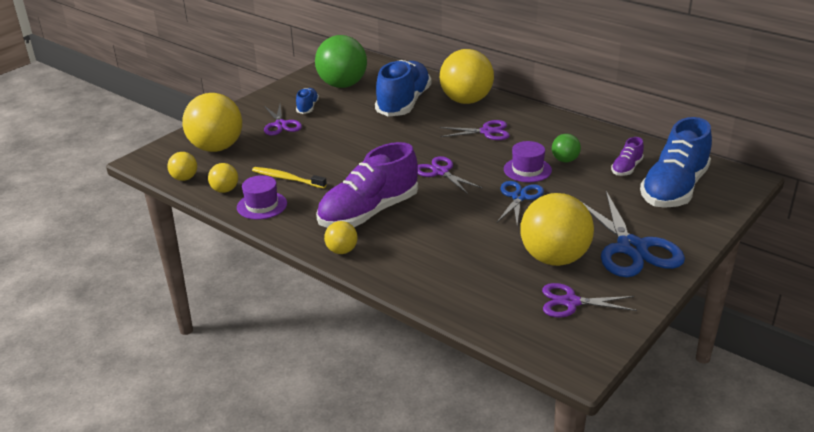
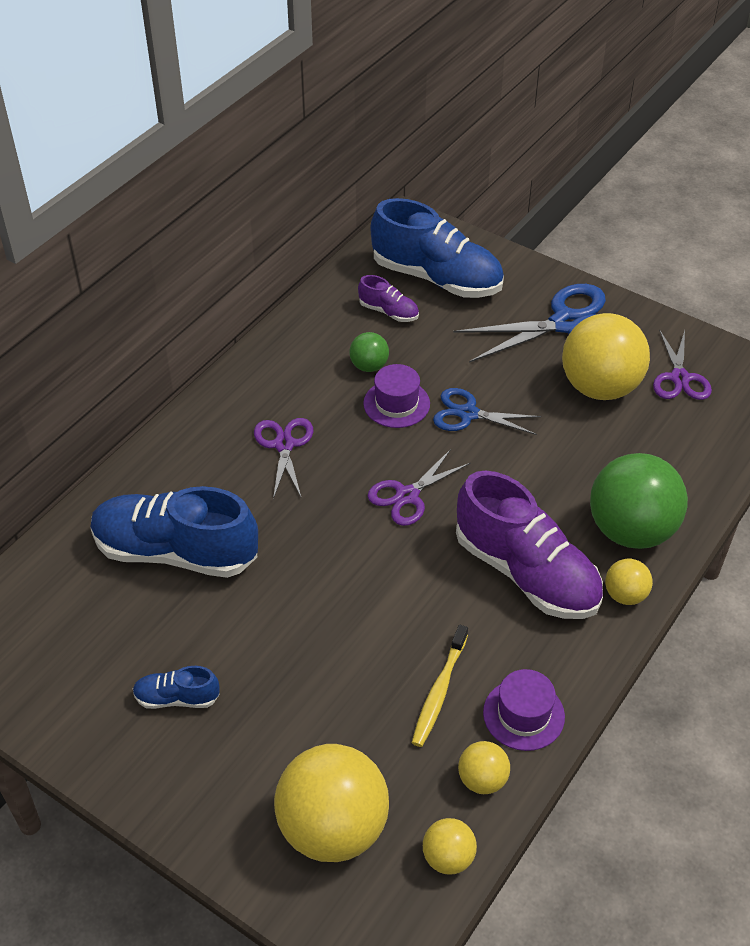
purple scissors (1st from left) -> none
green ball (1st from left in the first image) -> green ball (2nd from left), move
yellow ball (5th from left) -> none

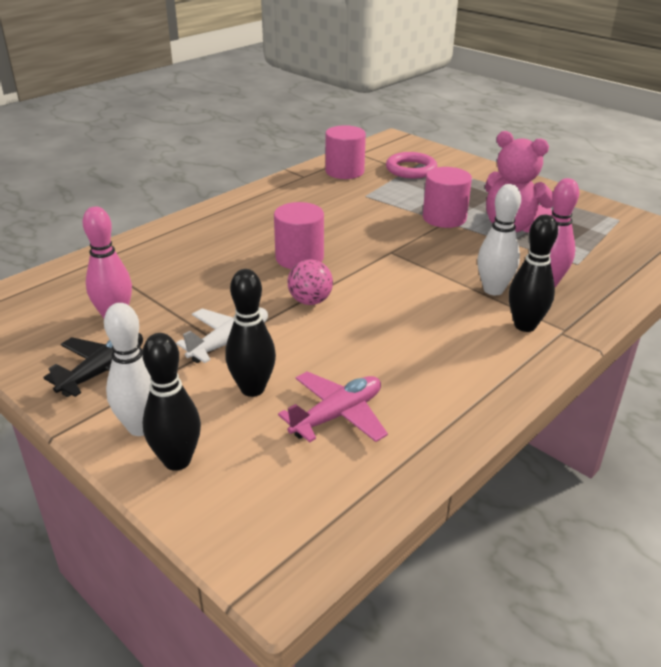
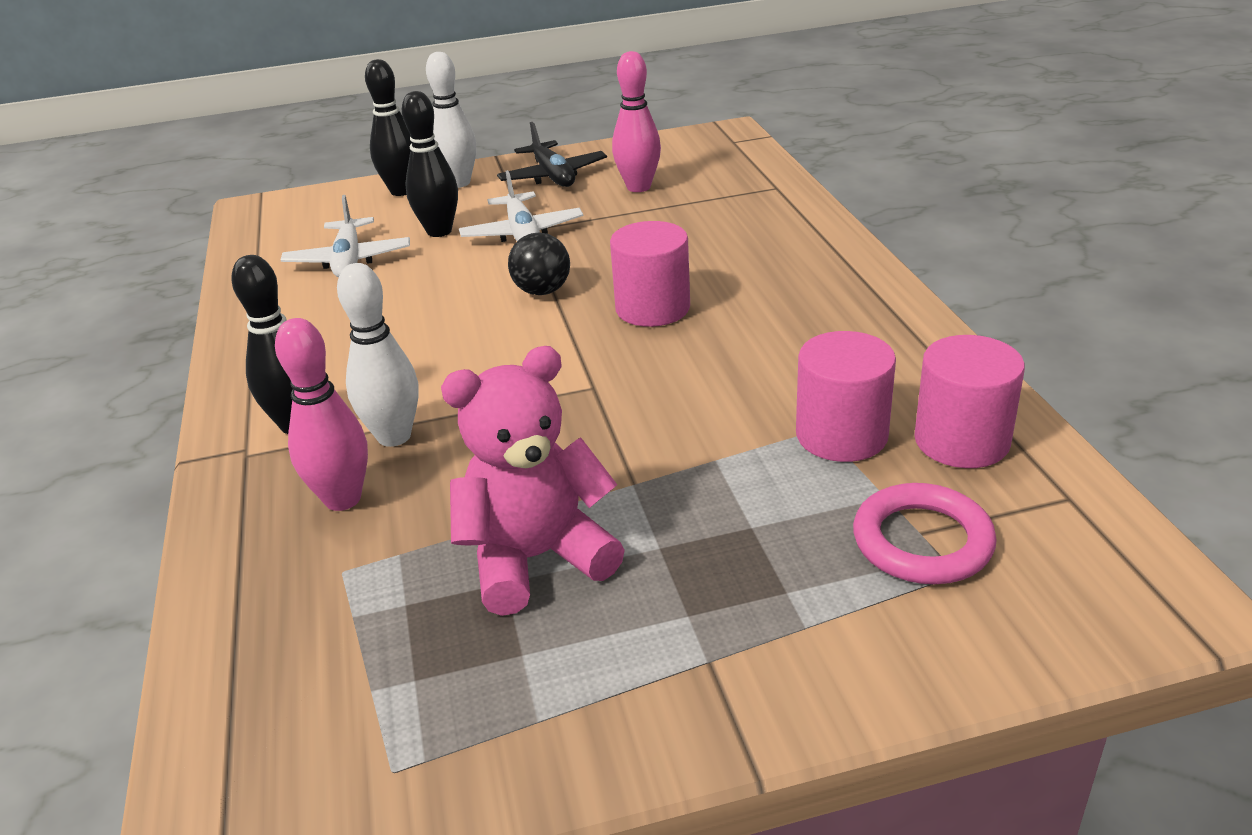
pink plane -> white plane (1st from left)
pink ball -> black ball
pink cylinder (3rd from left in the first image) -> pink cylinder (2nd from left), move

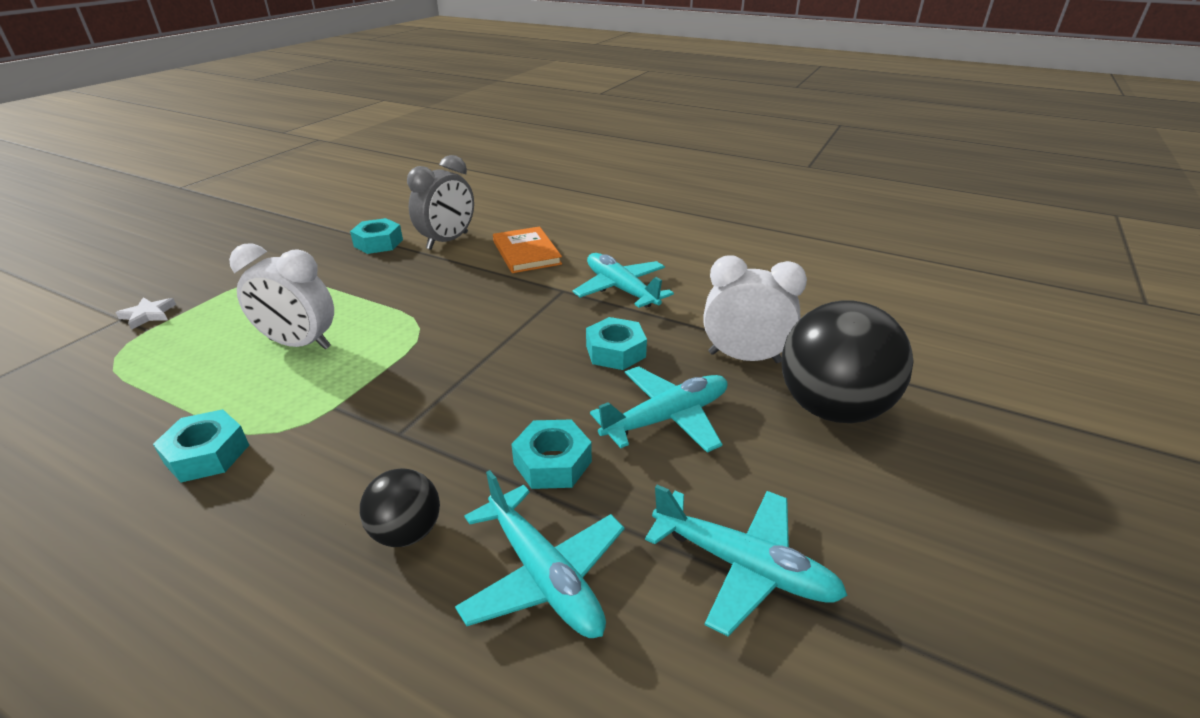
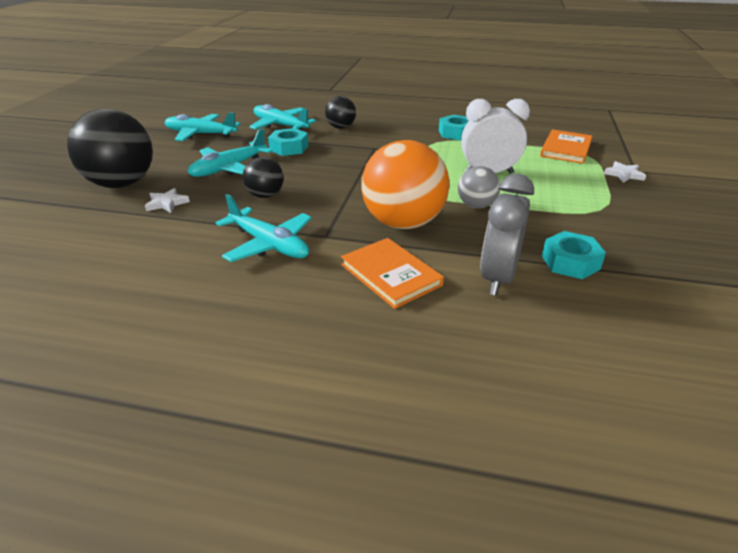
turquoise nut (4th from left) -> black ball (2nd from left)
white clock (2nd from left) -> white star (1st from left)
none -> orange ball
none -> grey ball
none -> orange book (2nd from left)

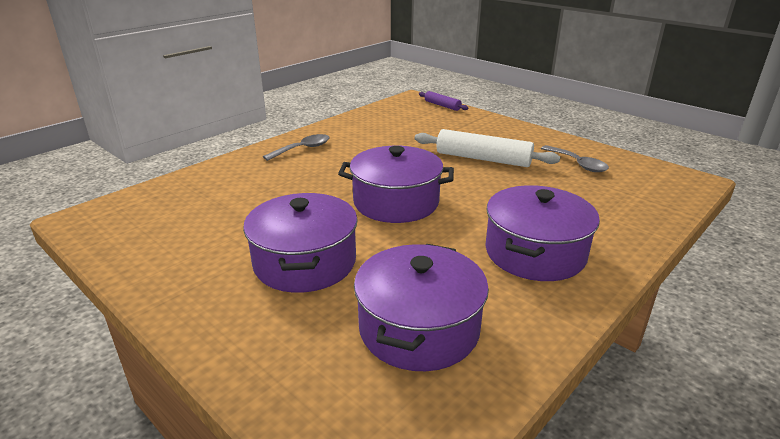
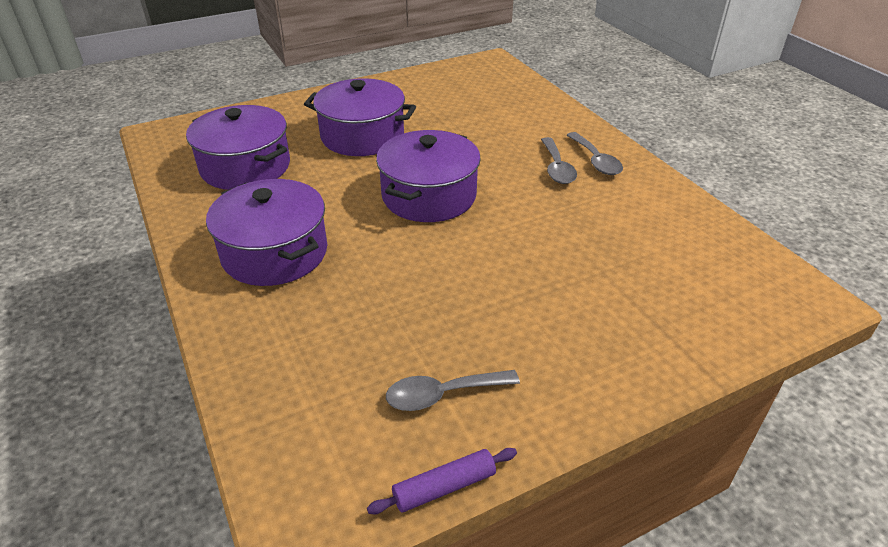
white rolling pin -> none
purple rolling pin, move
none -> grey spoon (2nd from left)

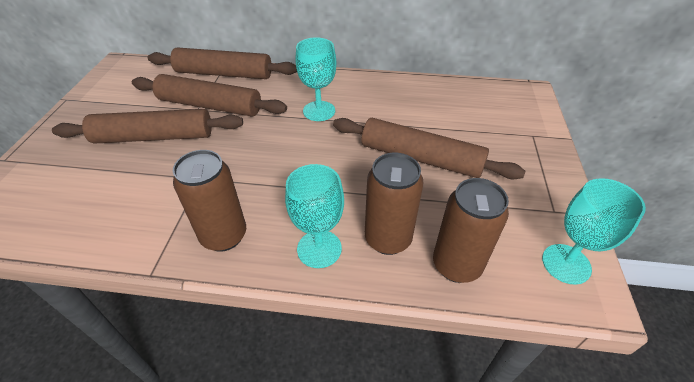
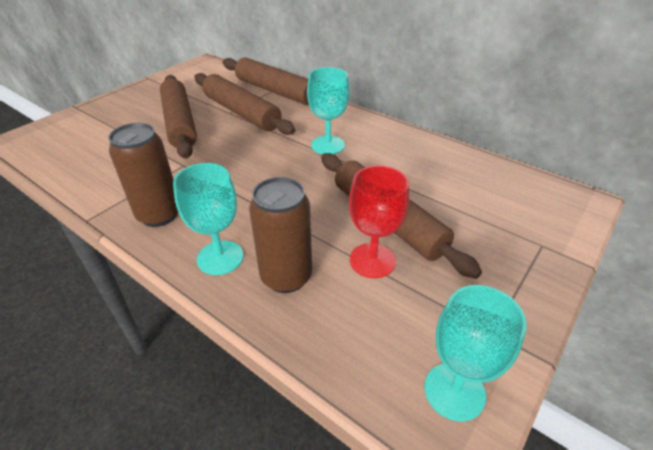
brown rolling pin (1st from left), 45 degrees clockwise
brown can (3rd from left) -> none
none -> red goblet

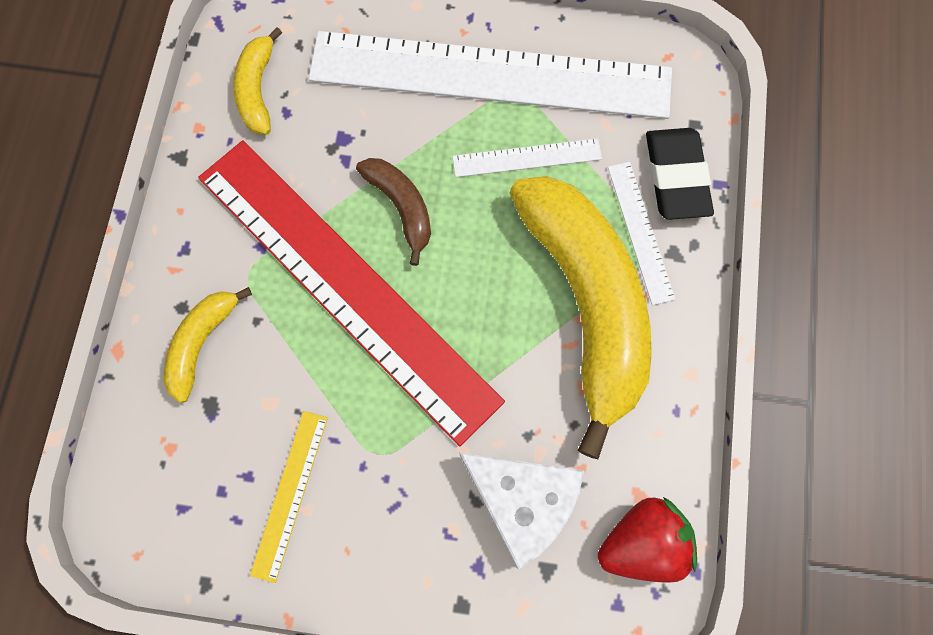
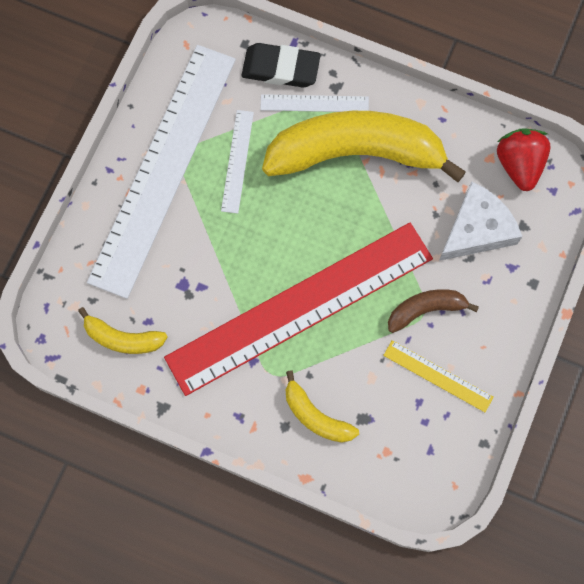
brown banana, move

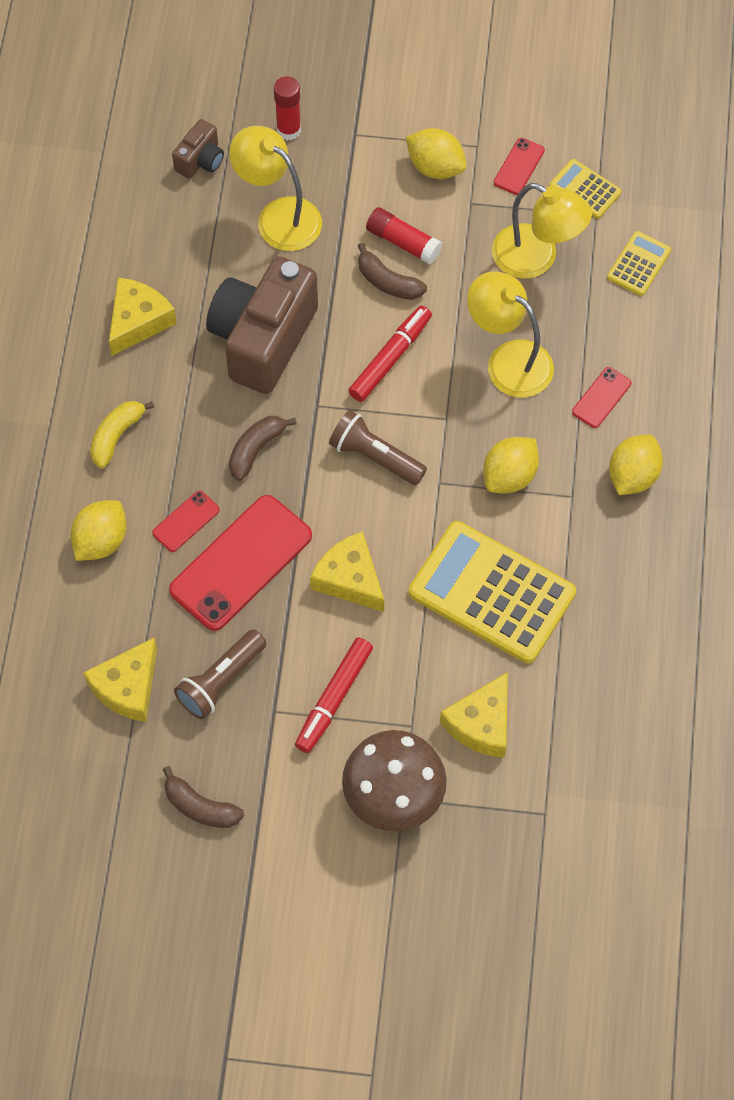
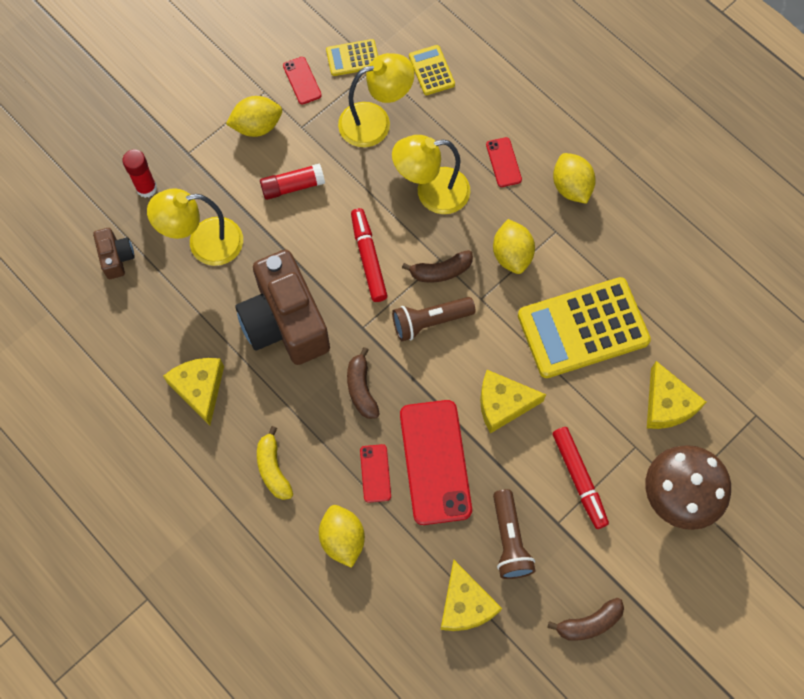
brown banana (3rd from left in the first image) -> brown banana (2nd from left), move

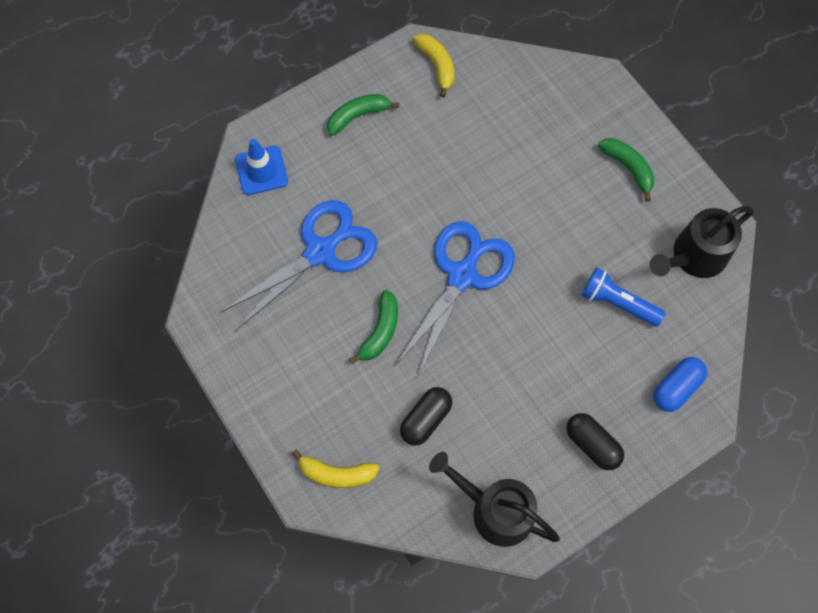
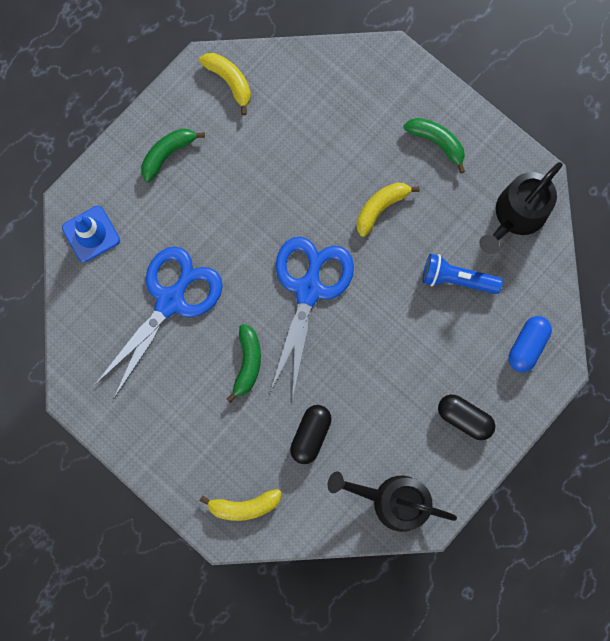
none -> yellow banana (3rd from left)

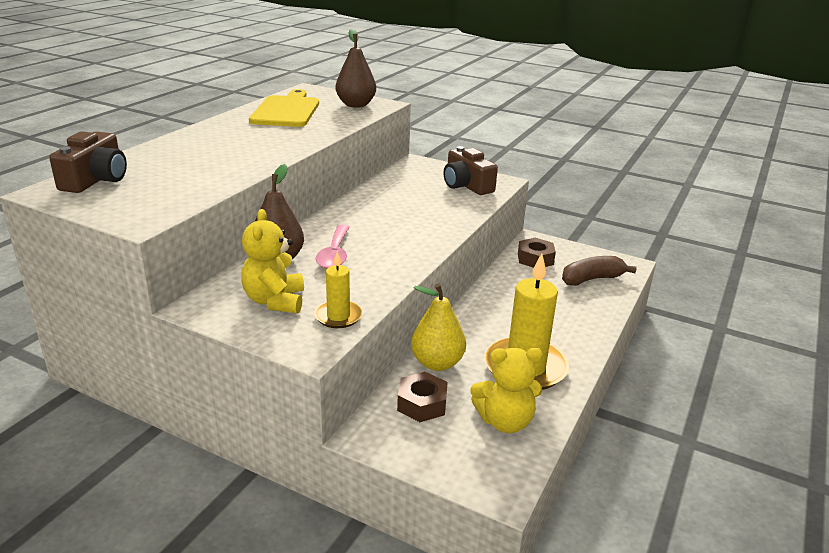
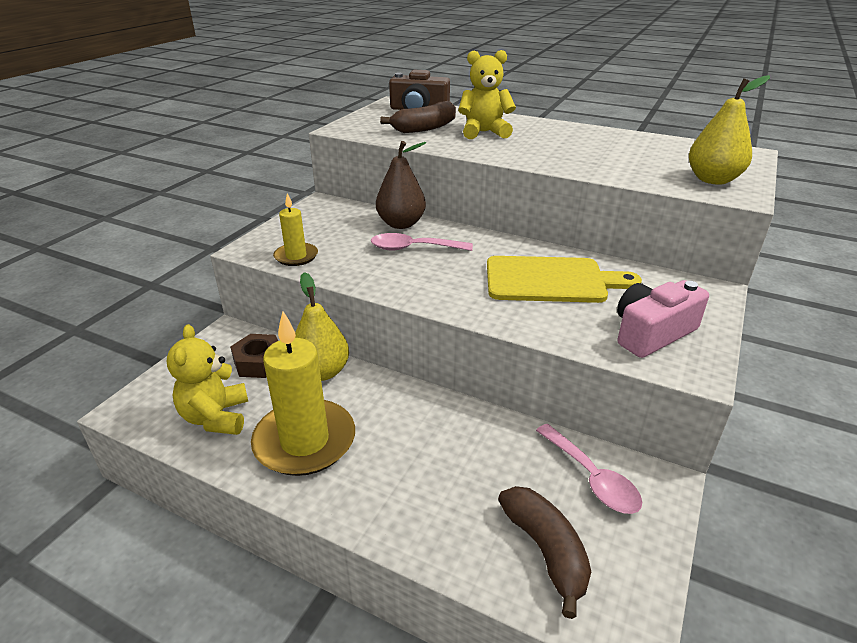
yellow teddy bear (1st from left in the first image) -> yellow teddy bear (2nd from left), move
yellow cutting board, move
brown pear (2nd from left) -> yellow pear (2nd from left)
brown camera (2nd from left) -> pink camera
brown nut (2nd from left) -> pink spoon (2nd from left)
none -> brown banana (1st from left)

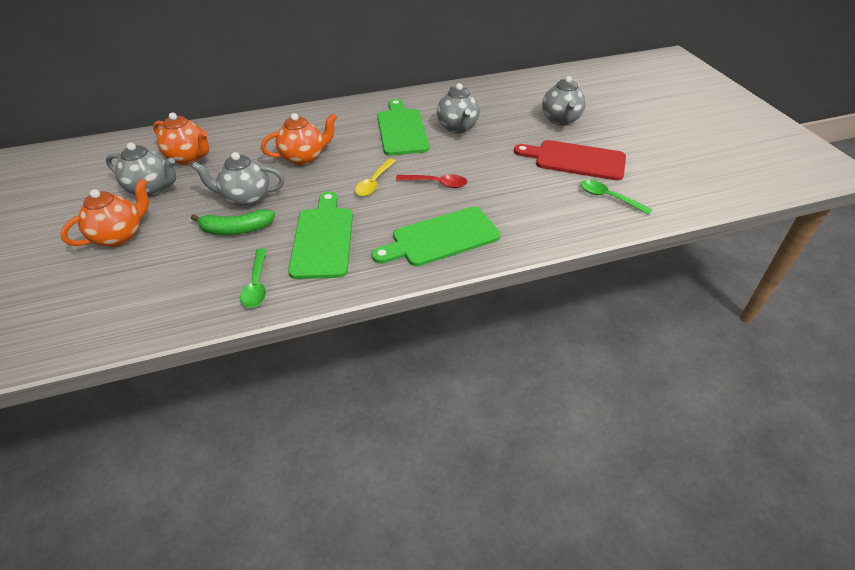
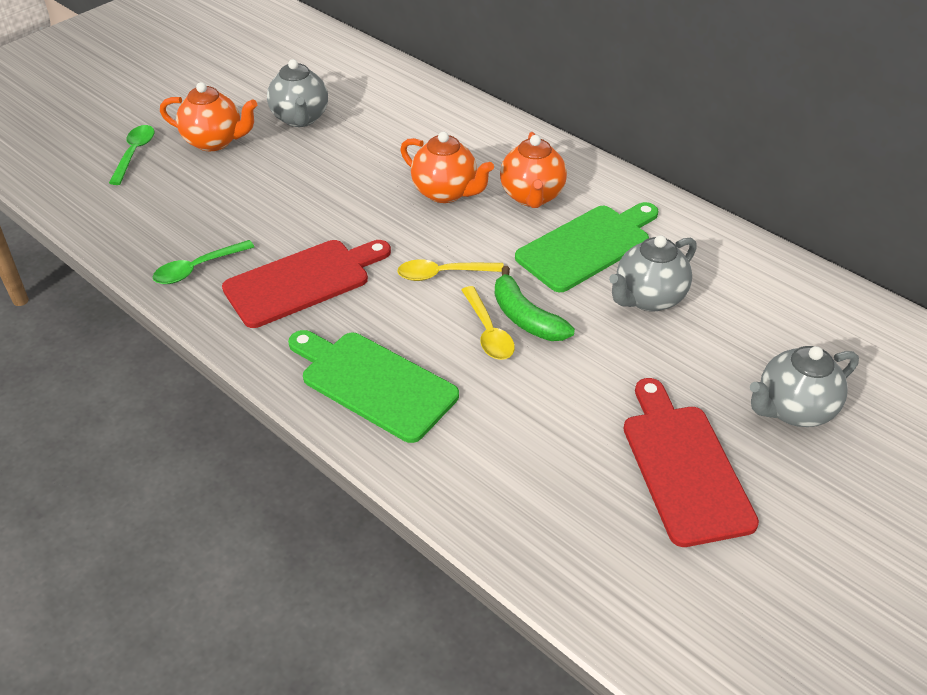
orange teapot (2nd from left in the first image) -> orange teapot (3rd from left), move
green banana, move
grey teapot (2nd from left) -> none
green cutting board (1st from left) -> red cutting board (1st from left)
red spoon -> yellow spoon (2nd from left)
green spoon (2nd from left in the first image) -> green spoon (1st from left), move

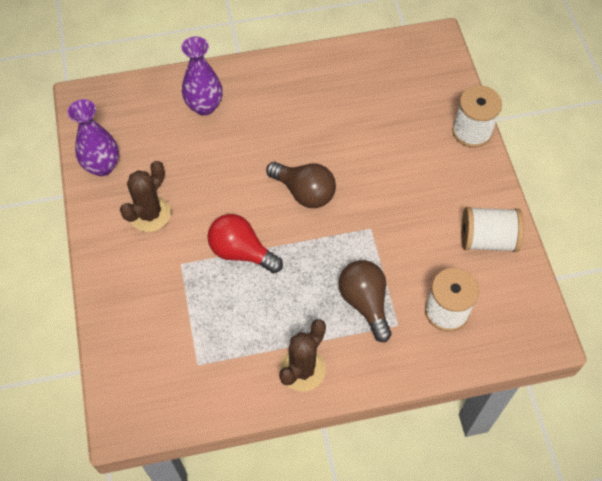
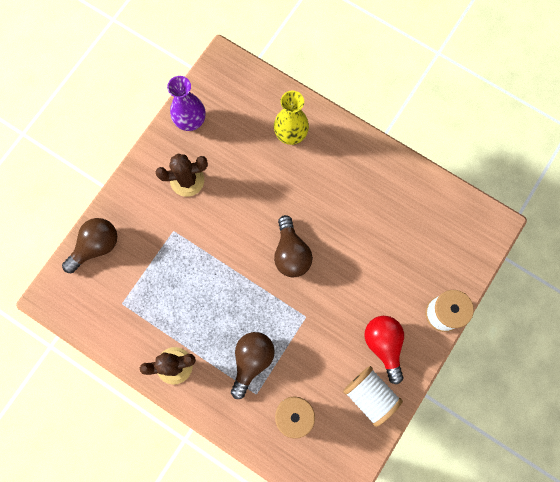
purple vase (2nd from left) -> yellow vase
red light bulb, move
none -> brown light bulb (1st from left)

